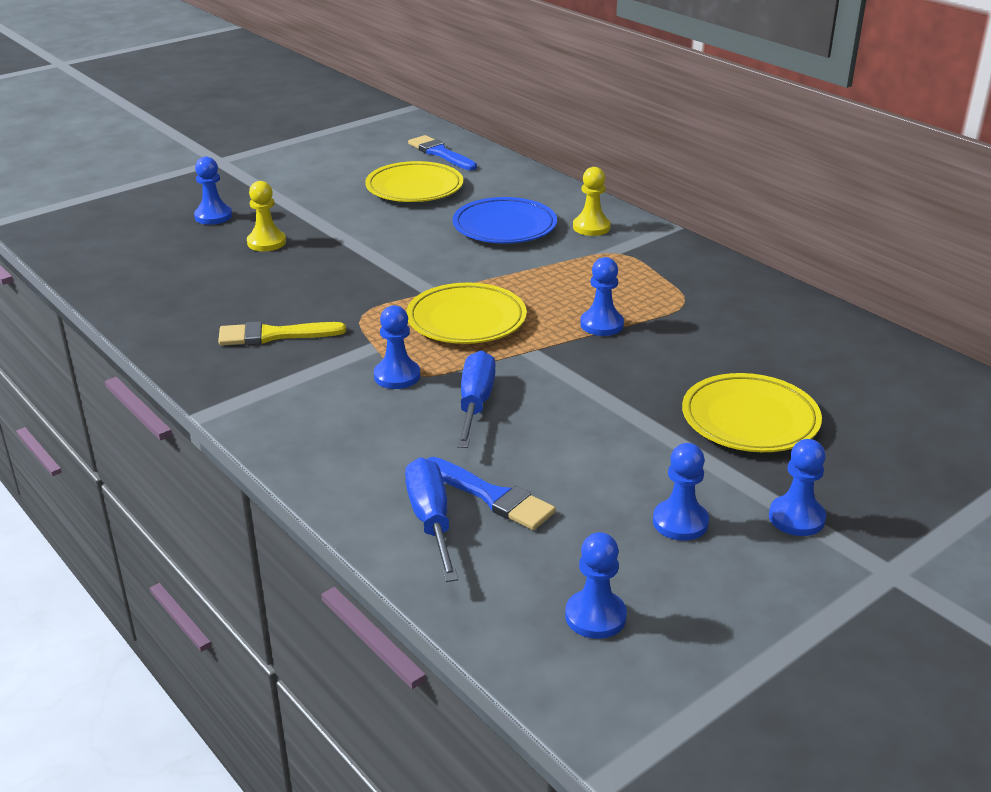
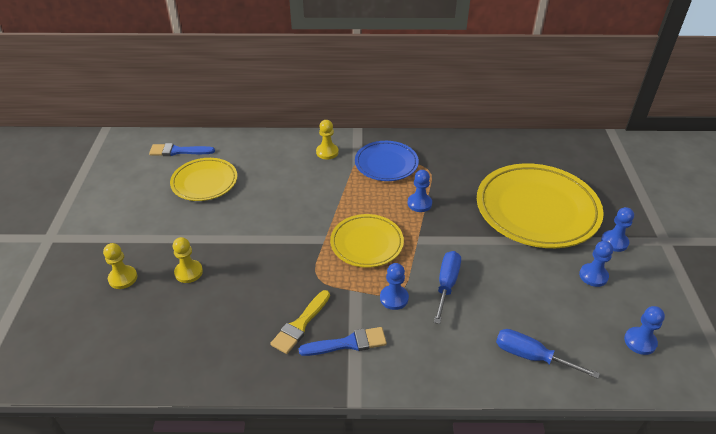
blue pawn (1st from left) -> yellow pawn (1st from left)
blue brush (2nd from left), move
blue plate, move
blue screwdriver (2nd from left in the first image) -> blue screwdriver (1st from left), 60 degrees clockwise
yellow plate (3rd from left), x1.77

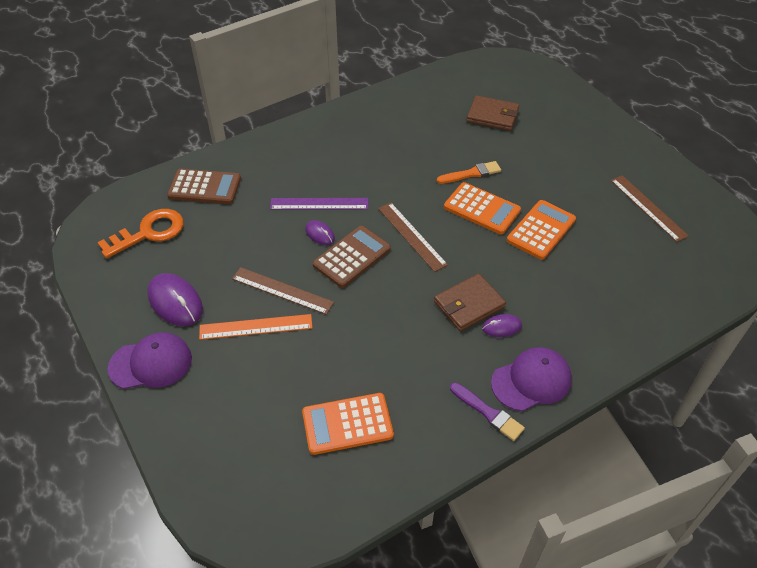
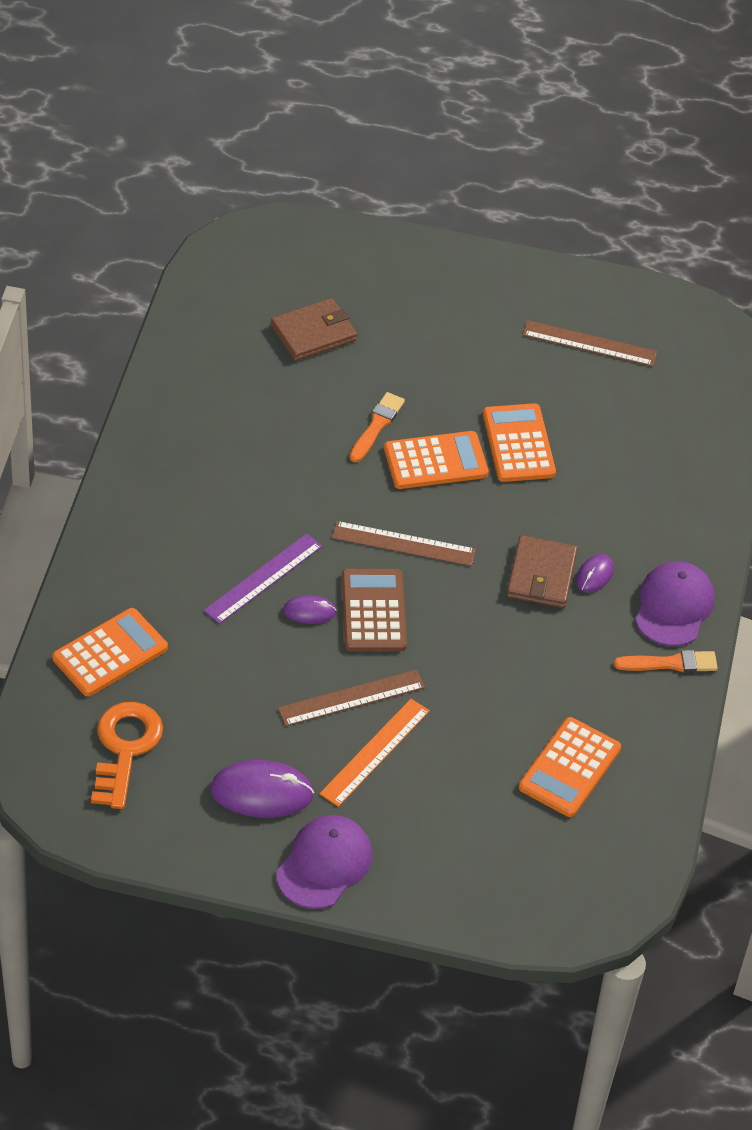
brown calculator (1st from left) -> orange calculator (1st from left)
purple brush -> orange brush (2nd from left)

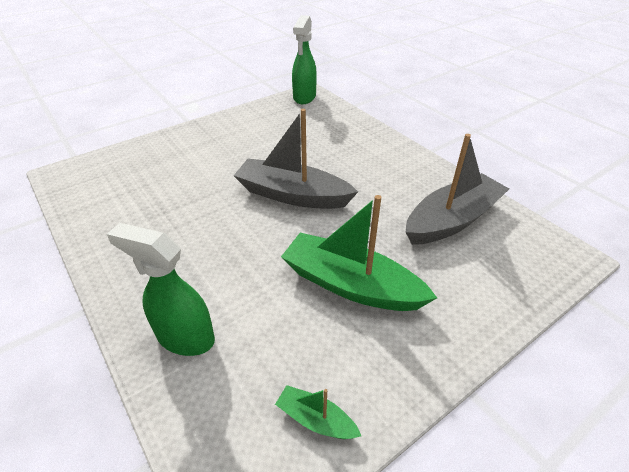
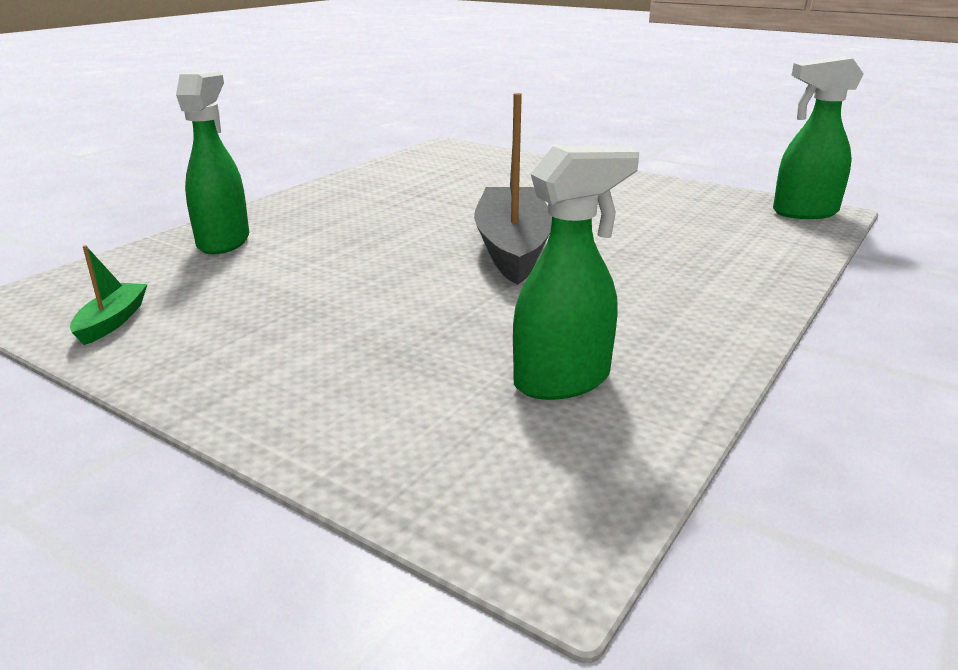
green boat (2nd from left) -> none
grey boat (2nd from left) -> green spray bottle (2nd from left)

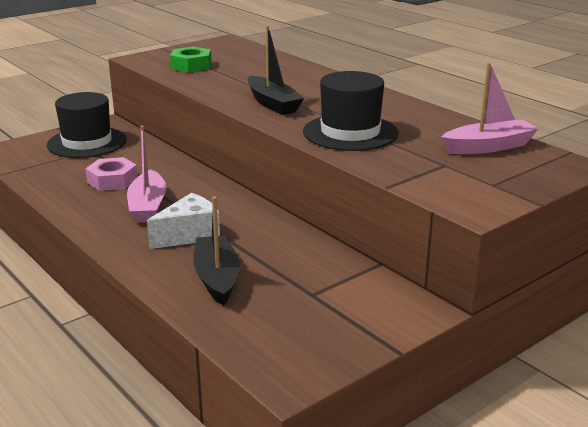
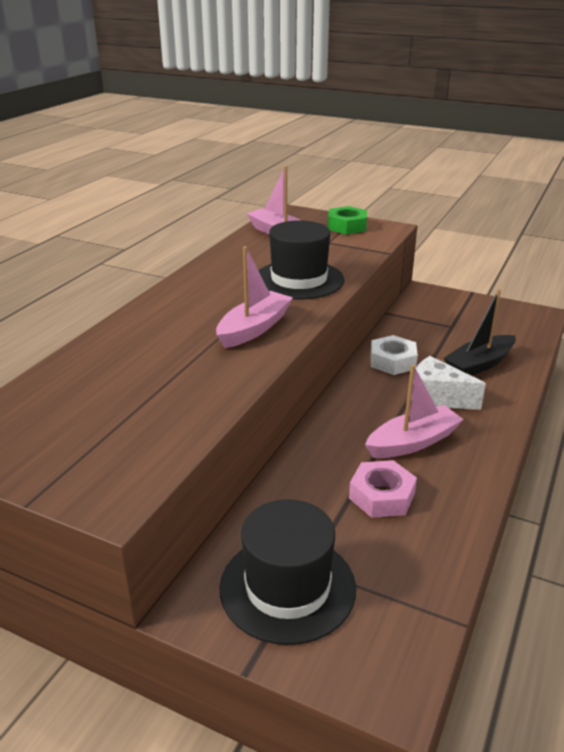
green nut, move
black boat (2nd from left) -> pink boat (1st from left)
none -> white nut

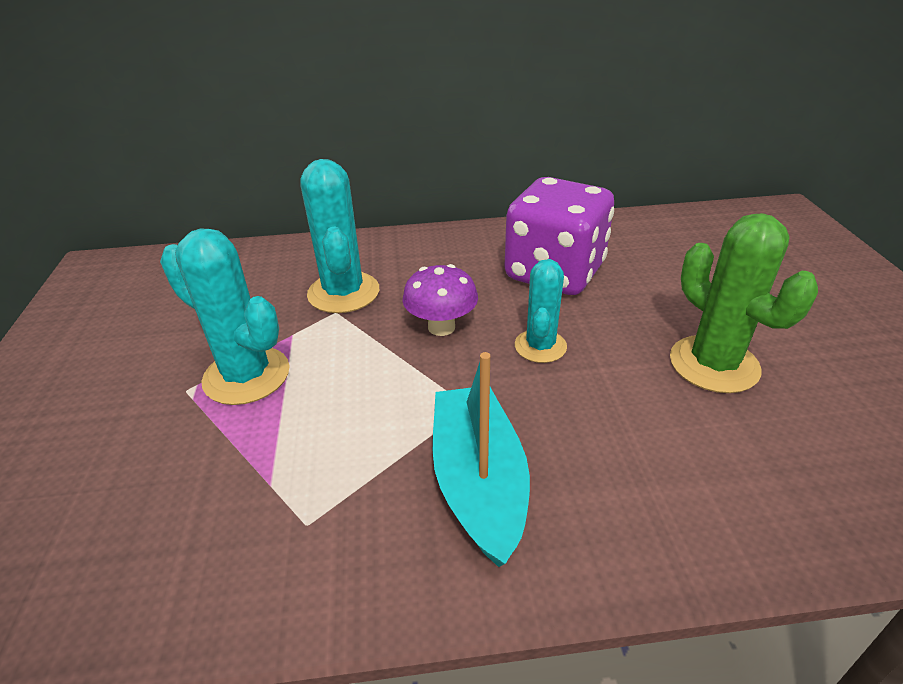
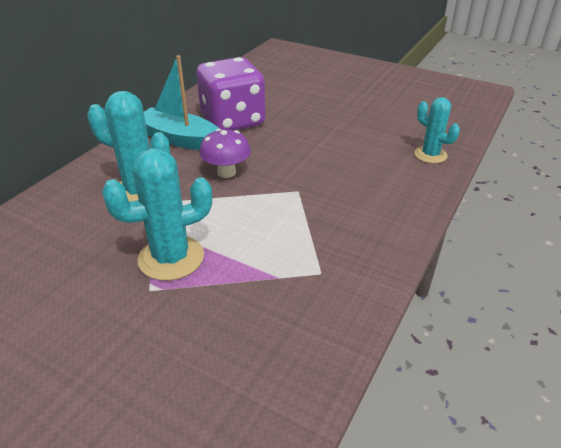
turquoise boat, move
turquoise cactus (3rd from left), move
green cactus -> none

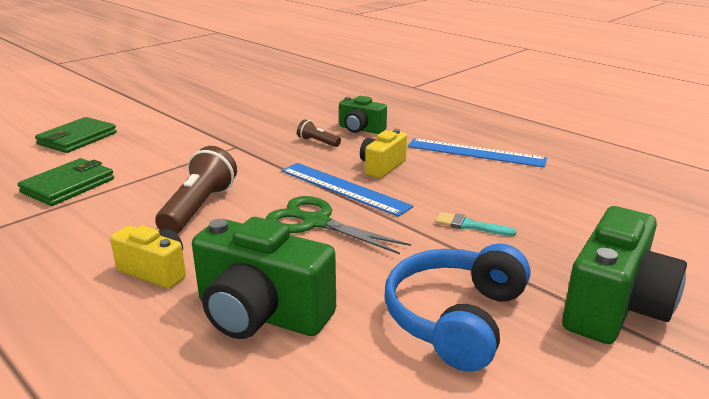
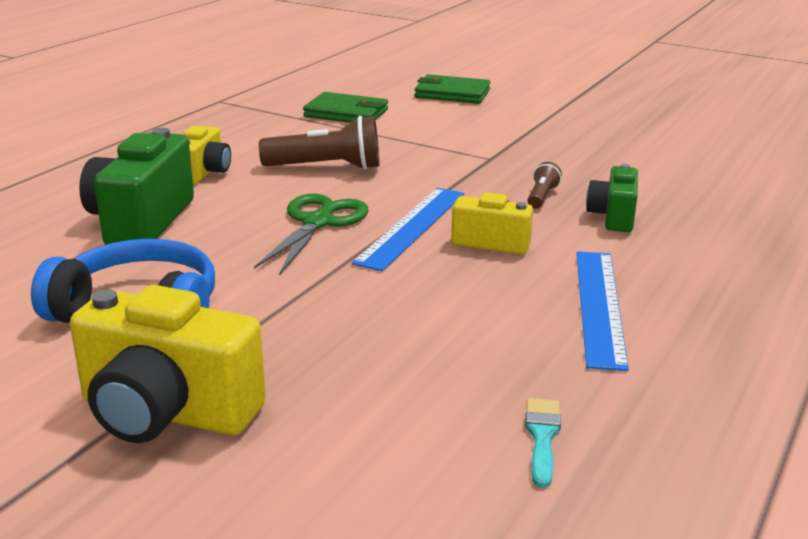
turquoise brush, move
green camera (3rd from left) -> yellow camera (1st from left)

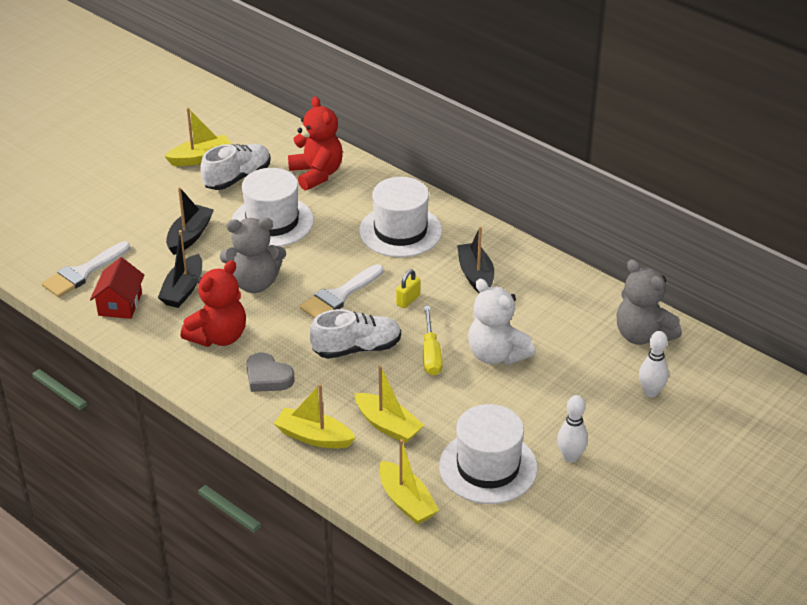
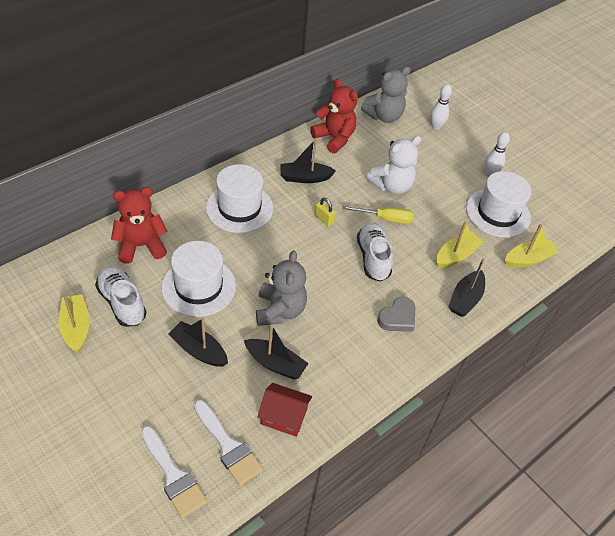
red teddy bear (1st from left in the first image) -> red teddy bear (2nd from left), move
yellow boat (2nd from left) -> black boat (4th from left)
white brush (2nd from left in the first image) -> white brush (1st from left), move

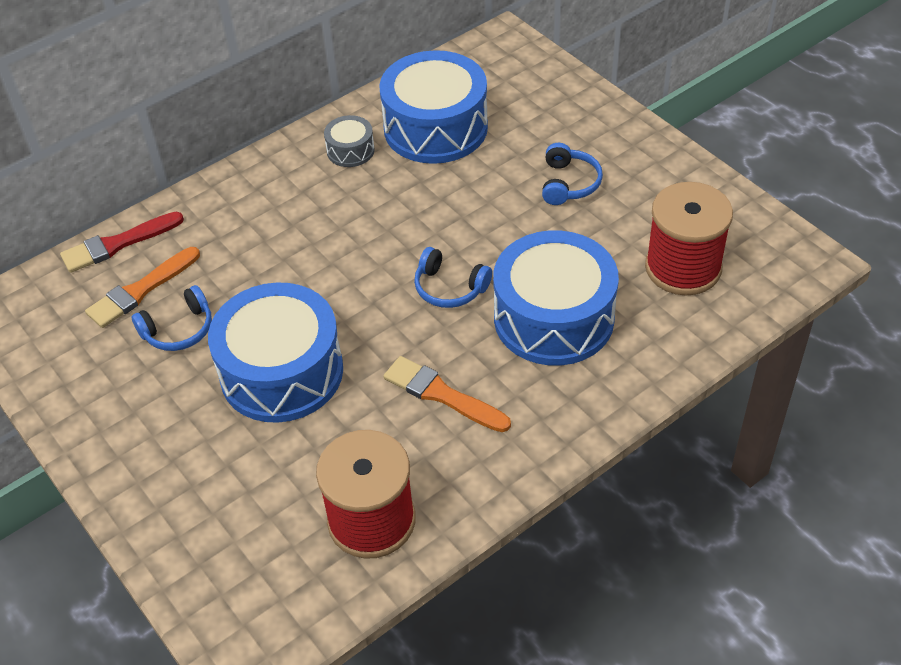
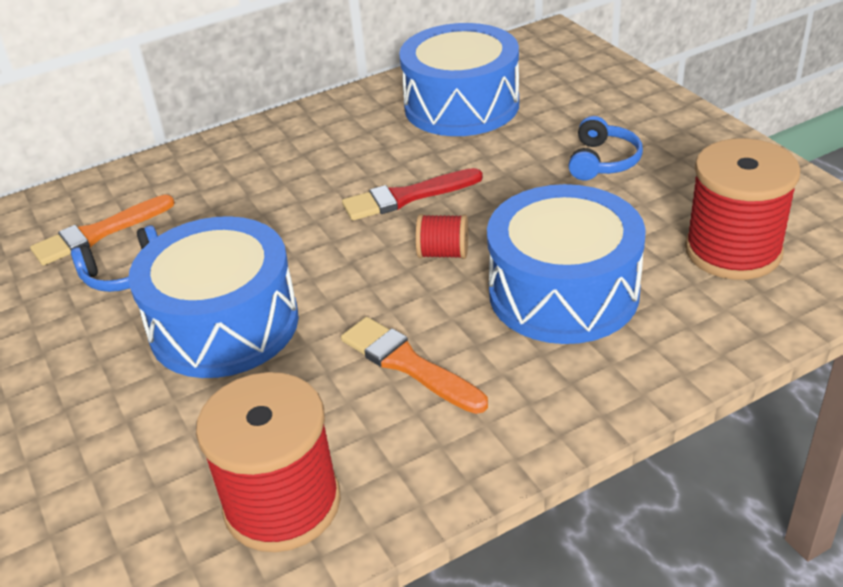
red brush, move
grey drum -> none
blue headphones (2nd from left) -> red spool (2nd from left)

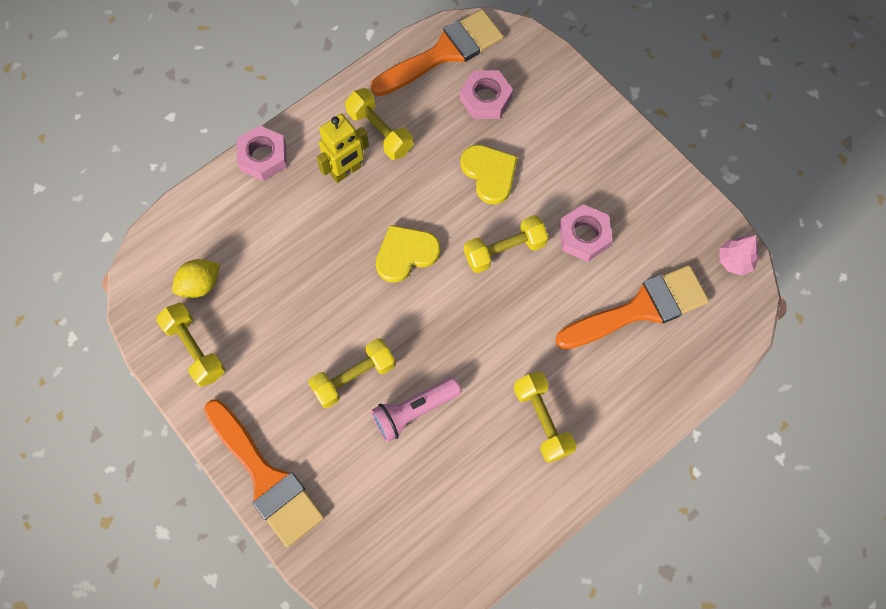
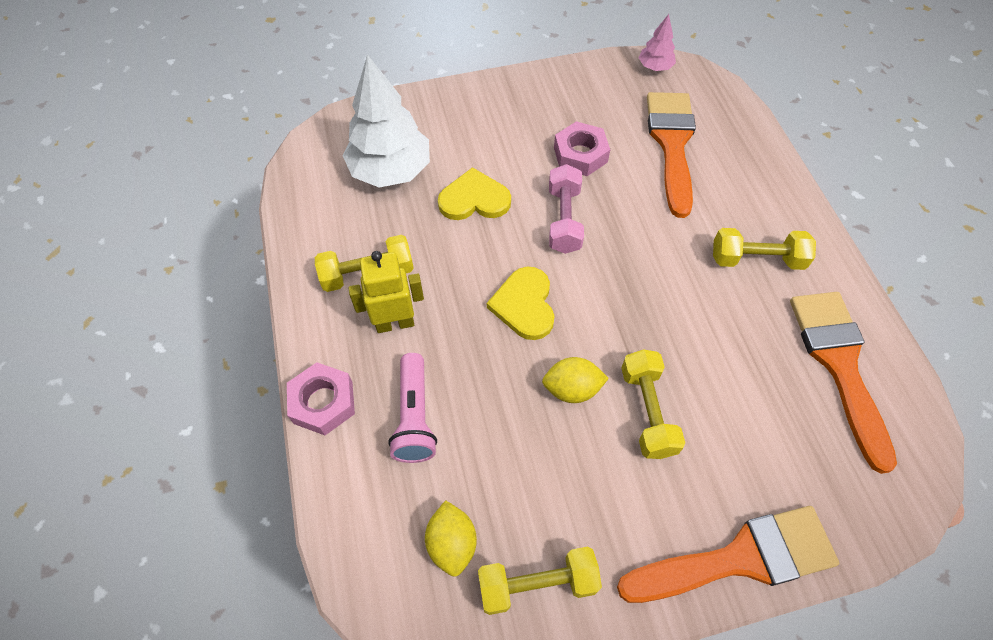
yellow robot, 90 degrees counterclockwise
orange brush (2nd from left in the first image) -> orange brush (3rd from left), move
pink flashlight, move
pink nut (2nd from left) -> white tree
yellow dumbbell (4th from left) -> pink dumbbell
none -> yellow lemon (2nd from left)

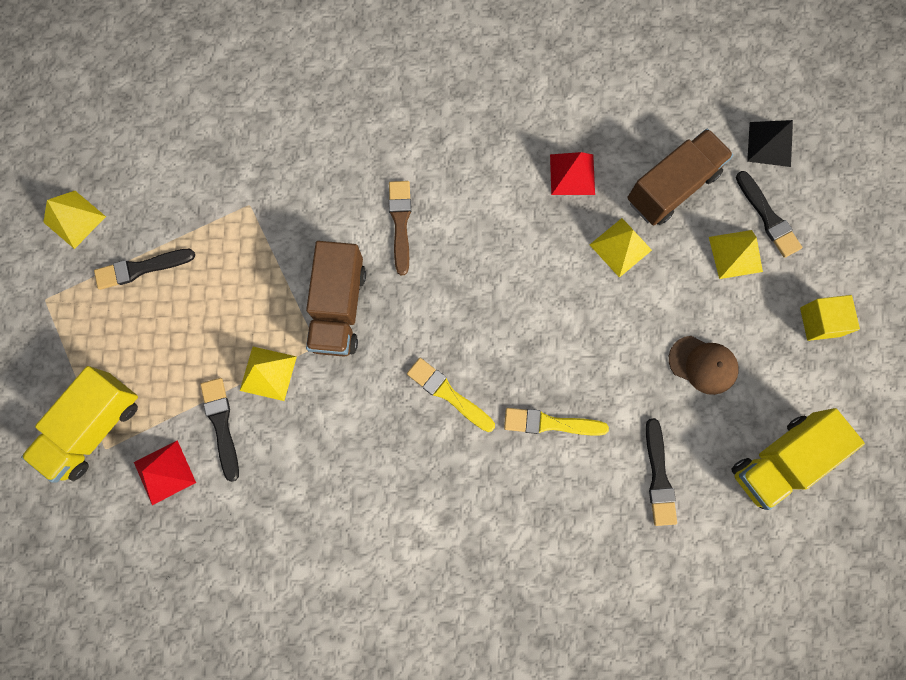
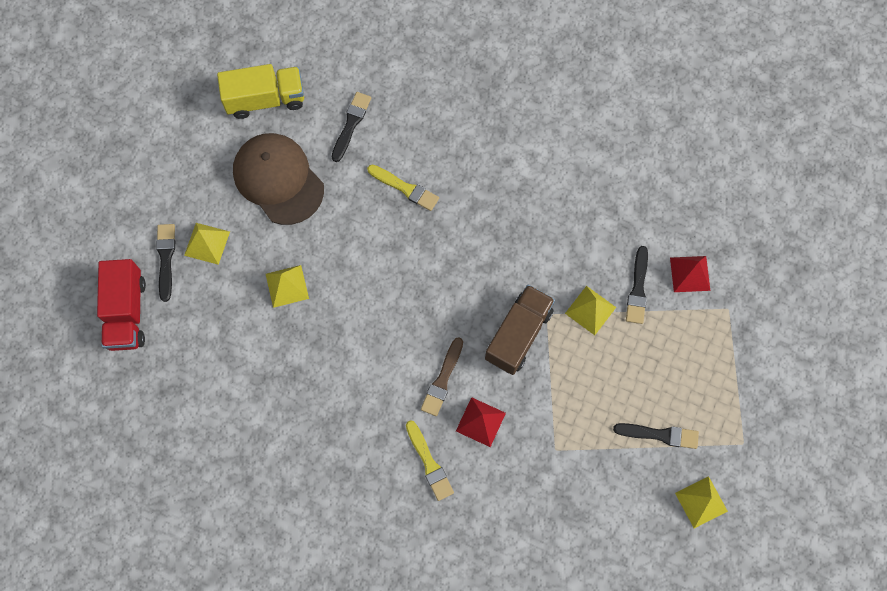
yellow truck (1st from left) -> none
yellow brush (1st from left in the first image) -> yellow brush (2nd from left), move
red pyramid (2nd from left in the first image) -> red pyramid (1st from left), move
brown truck (2nd from left) -> none
brown cap, x1.89
black pyramid -> red truck
yellow cube -> none

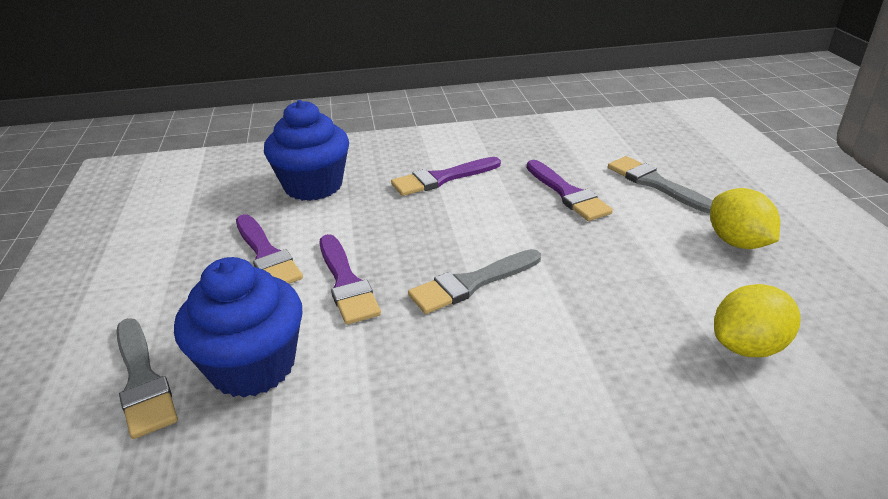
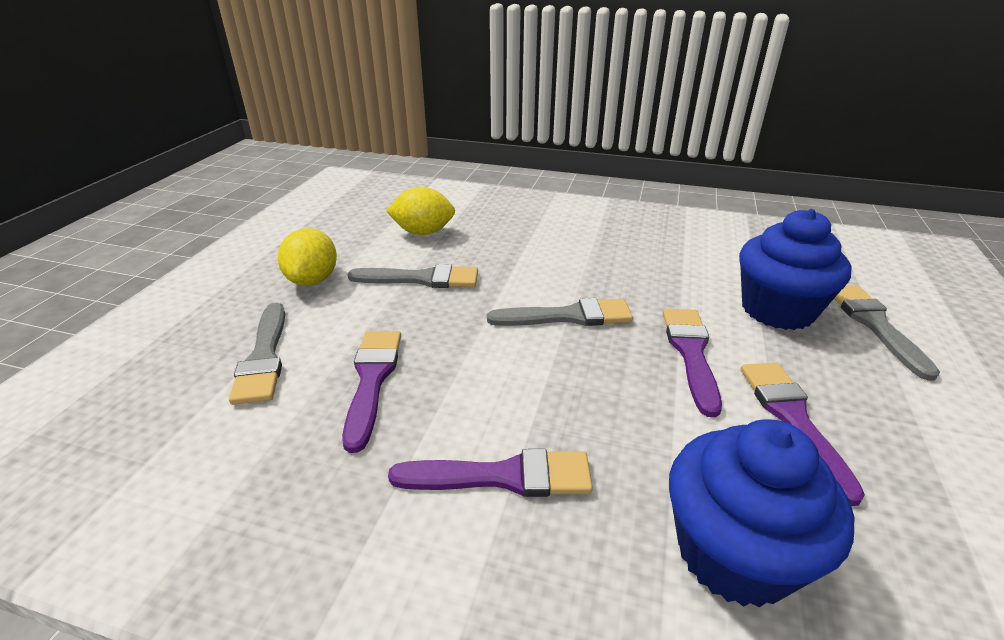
none -> grey brush (2nd from left)

